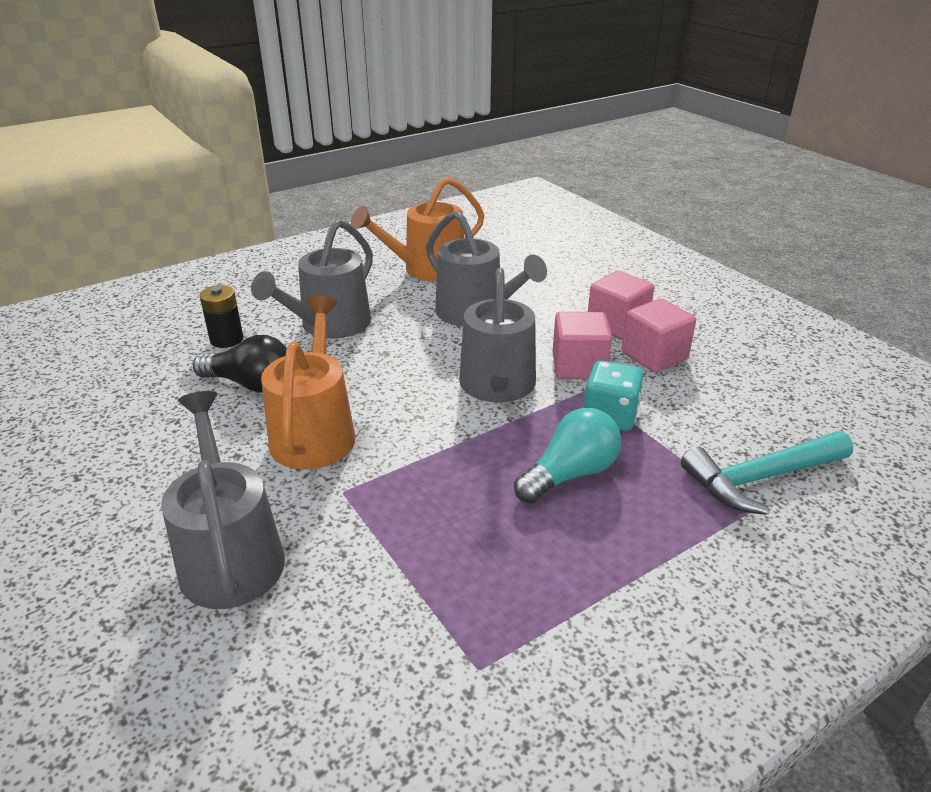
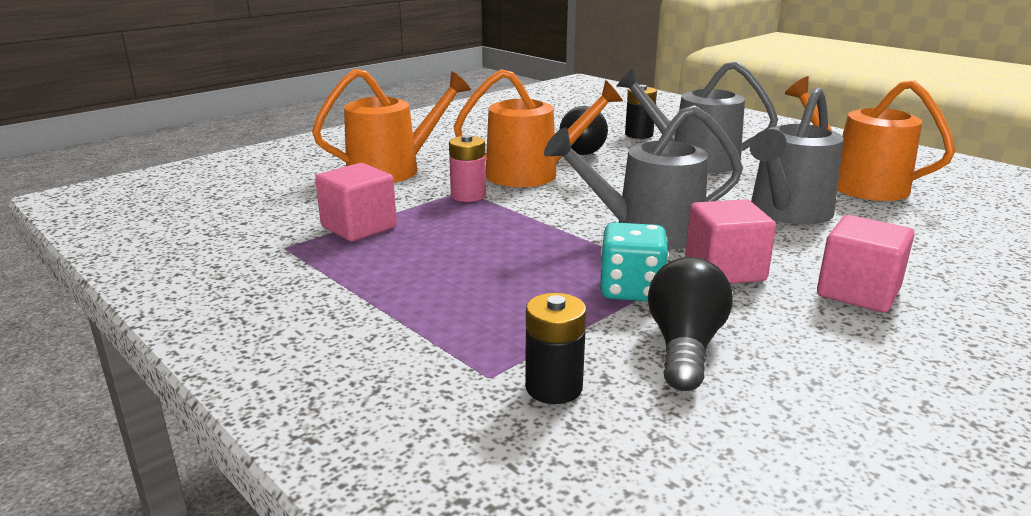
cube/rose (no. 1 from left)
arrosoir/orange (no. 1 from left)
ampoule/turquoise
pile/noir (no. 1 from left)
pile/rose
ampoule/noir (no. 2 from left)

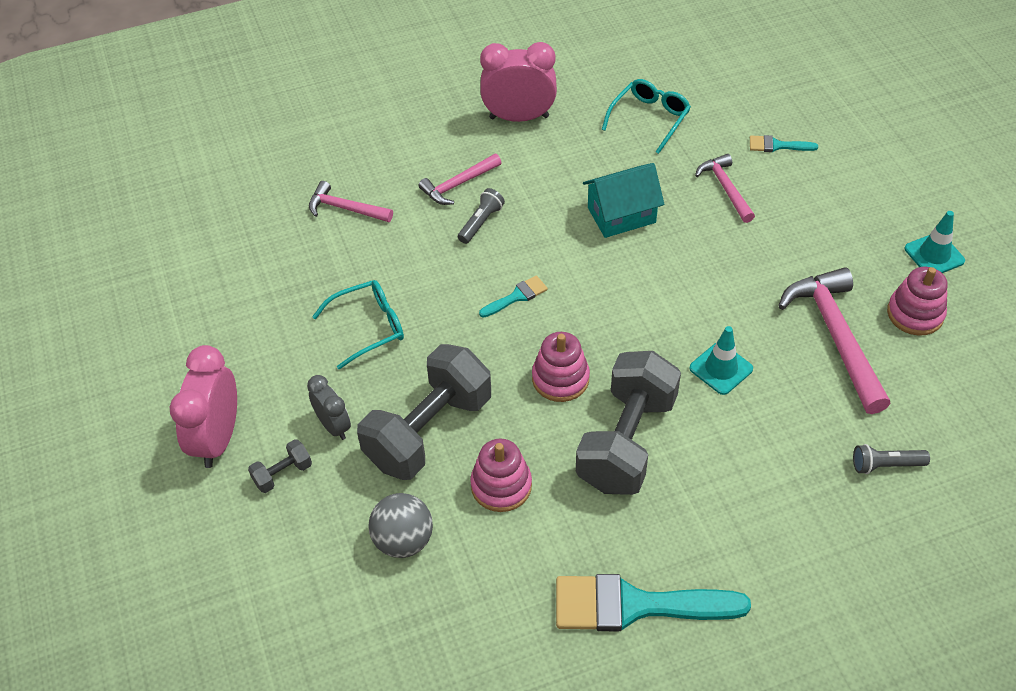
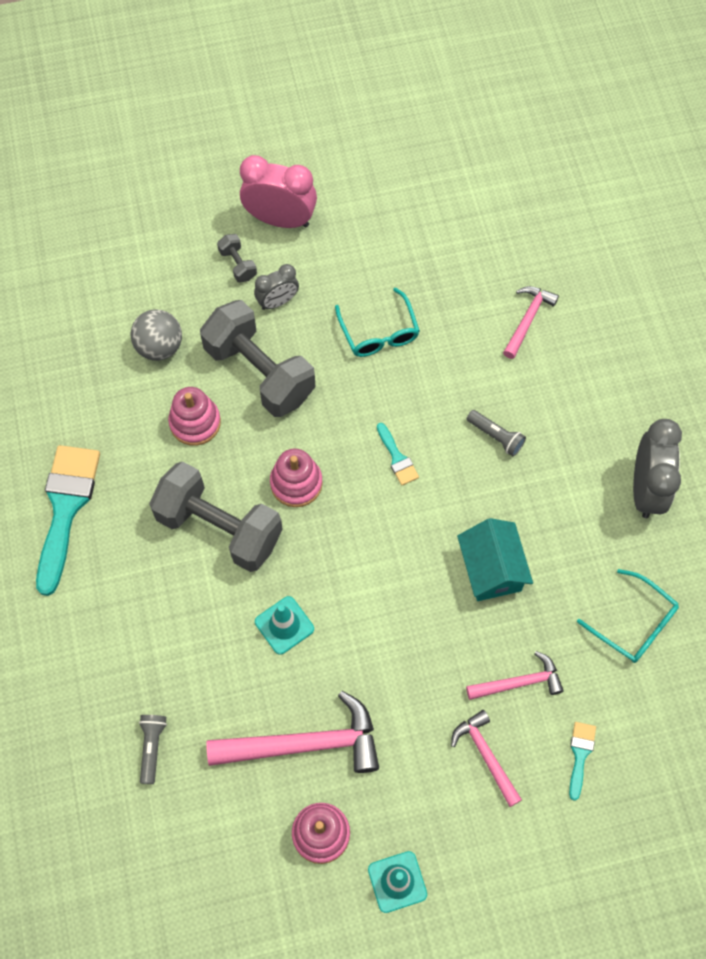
réveil/gris (no. 2 from left)
marteau/rose (no. 2 from left)

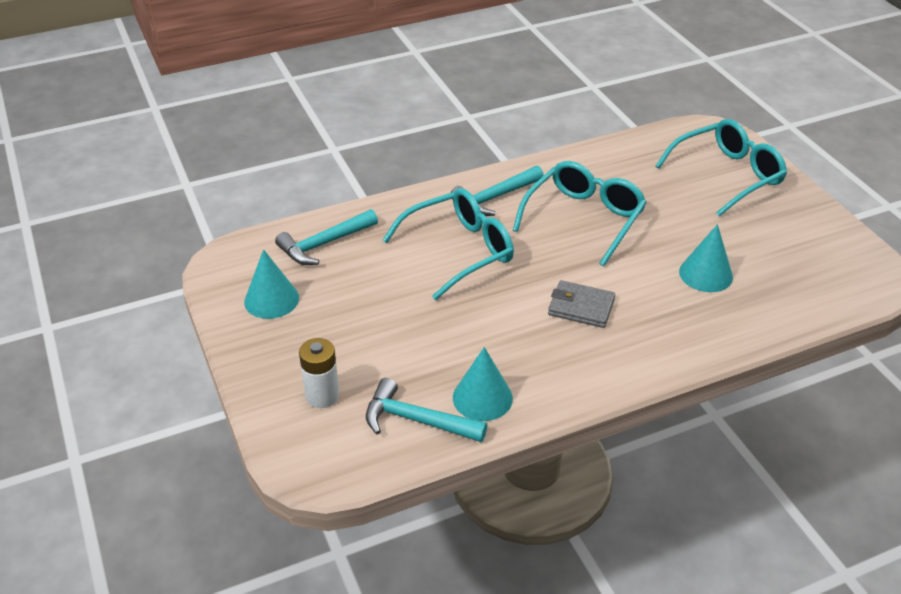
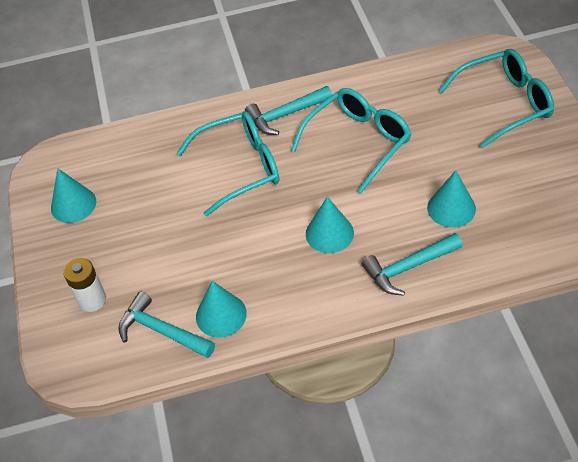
marteau/turquoise (no. 3 from left)
cône/turquoise (no. 3 from left)

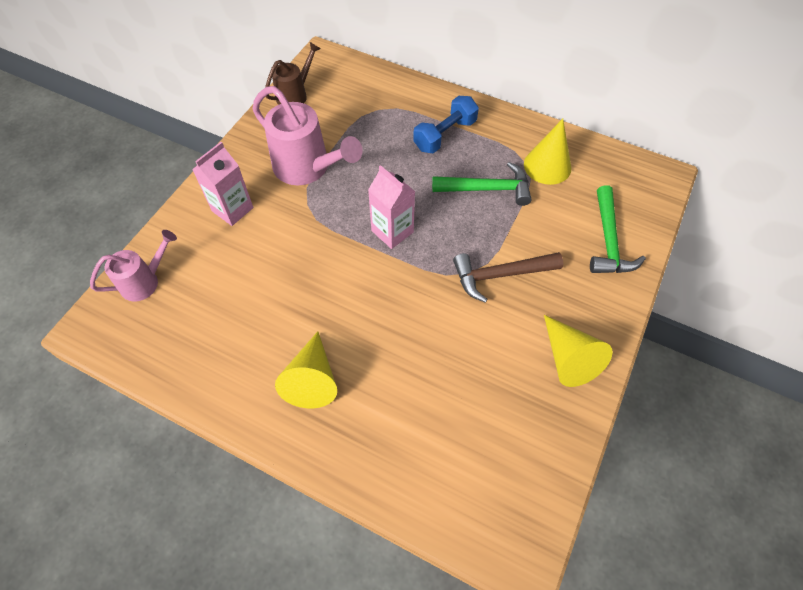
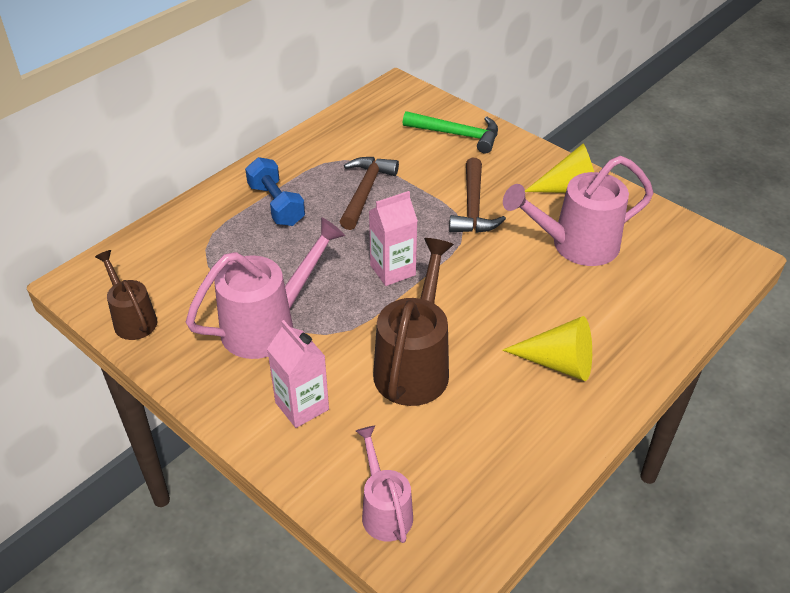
cône/jaune (no. 2 from left in the first image)
marteau/marron (no. 1 from left)
arrosoir/rose (no. 3 from left)
arrosoir/marron (no. 2 from left)

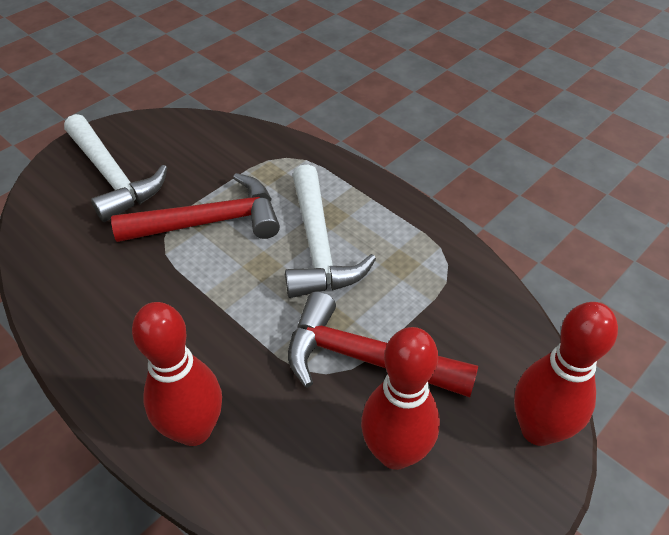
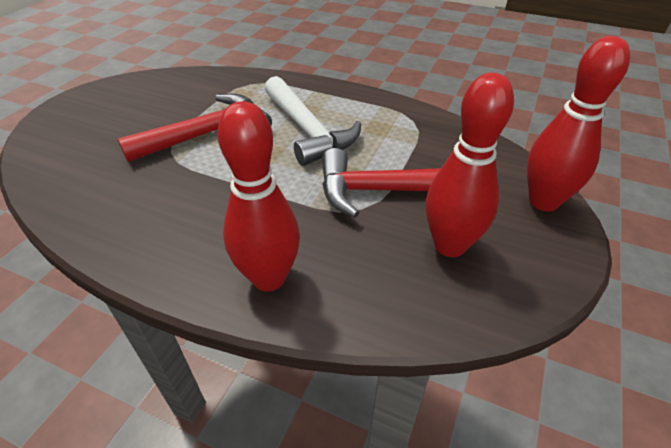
marteau/blanc (no. 1 from left in the first image)

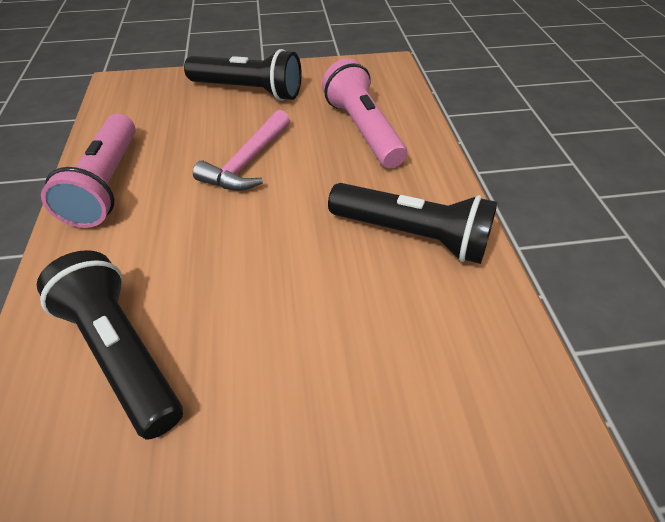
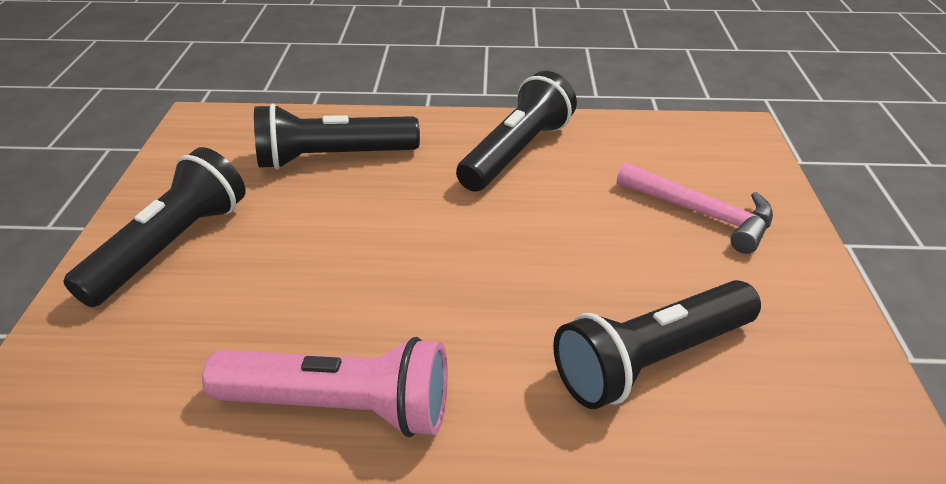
lampe de poche/noir (no. 2 from left)
marteau/rose

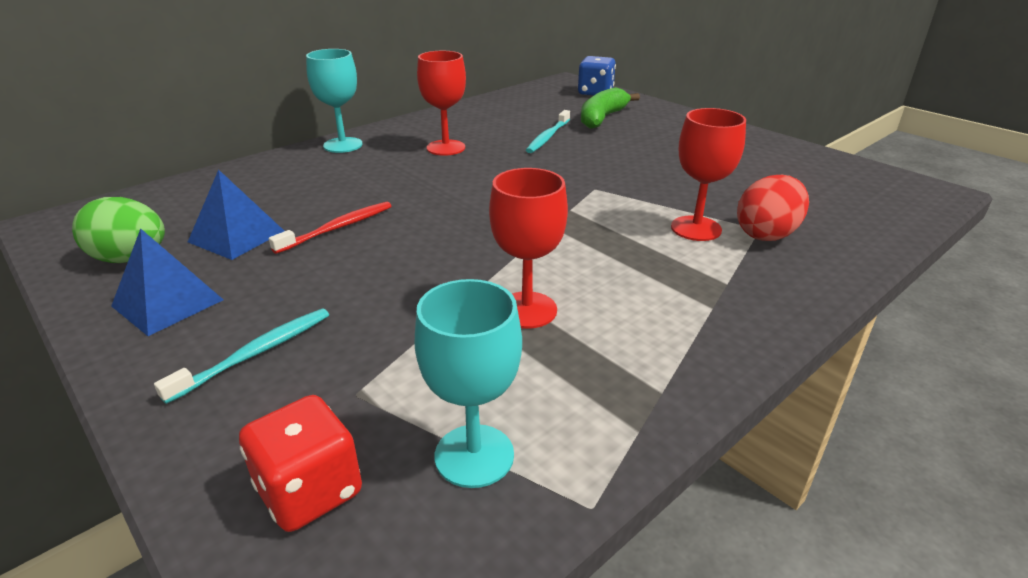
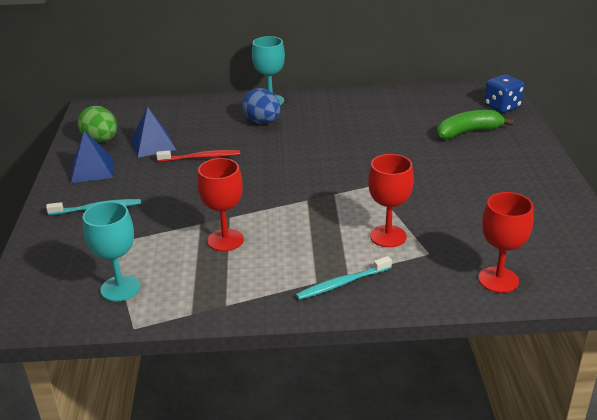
verre à pied/rouge (no. 3 from left)
brosse à dents/turquoise (no. 2 from left)
œuf/rouge
dé/rouge
œuf/bleu

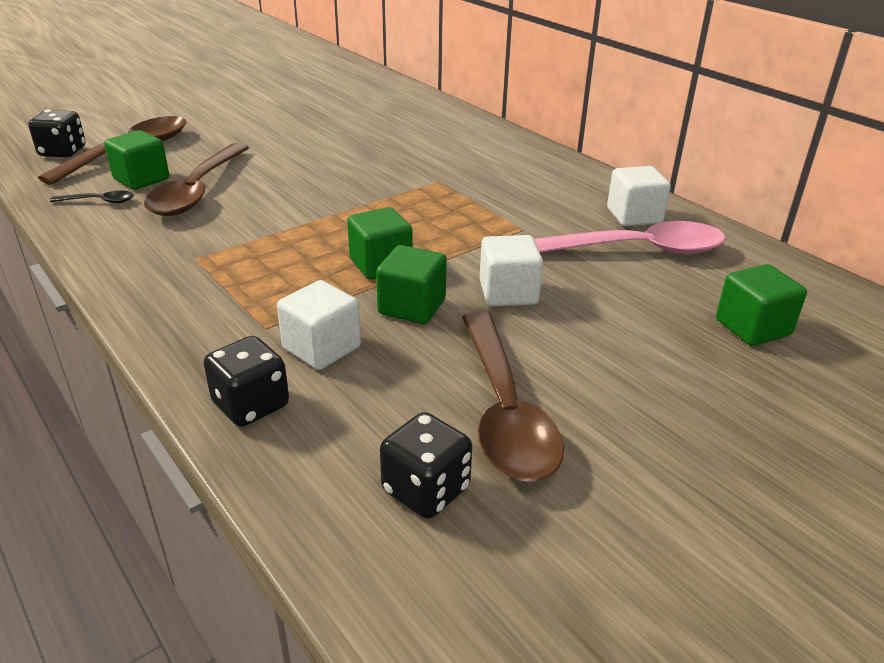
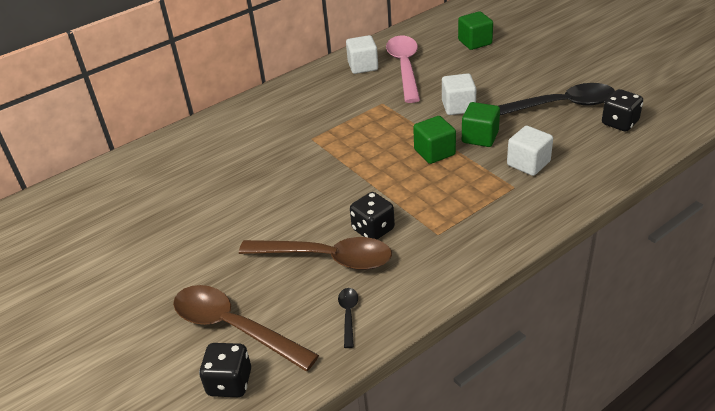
cube/vert (no. 1 from left in the first image)
cuillère/noir (no. 2 from left)
dé/noir (no. 2 from left)

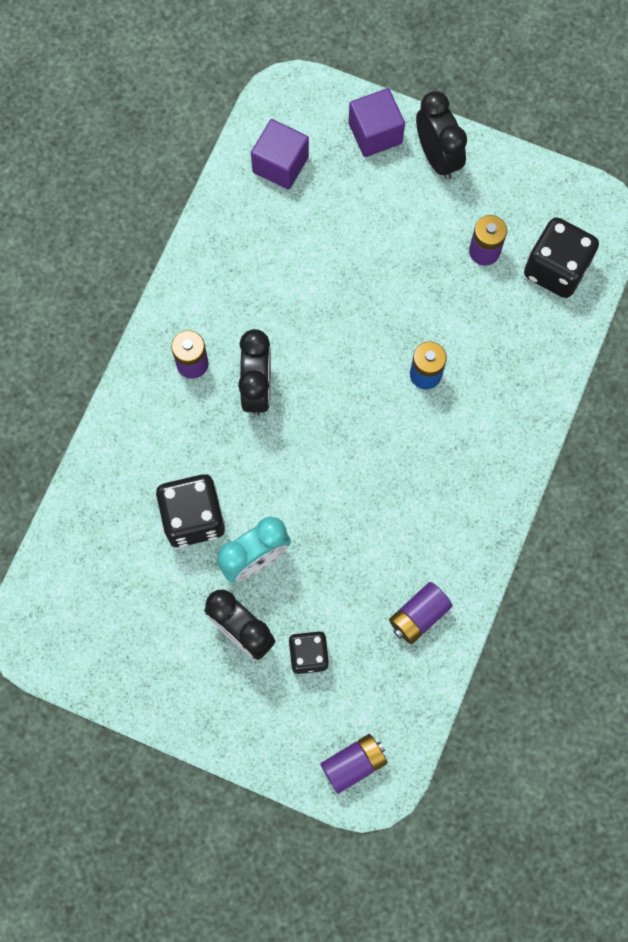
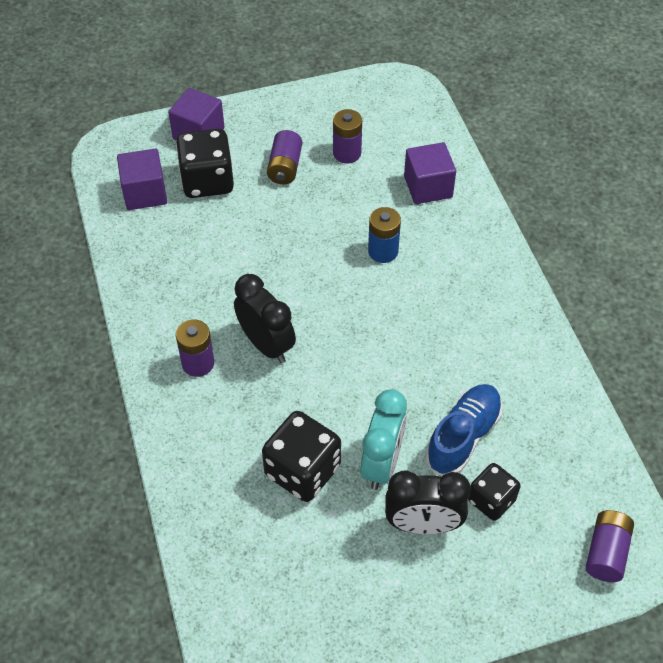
réveil/noir (no. 3 from left in the first image)
dé/noir (no. 1 from left)
pile/violet (no. 2 from left)
cube/violet (no. 3 from left)
chaussure/bleu

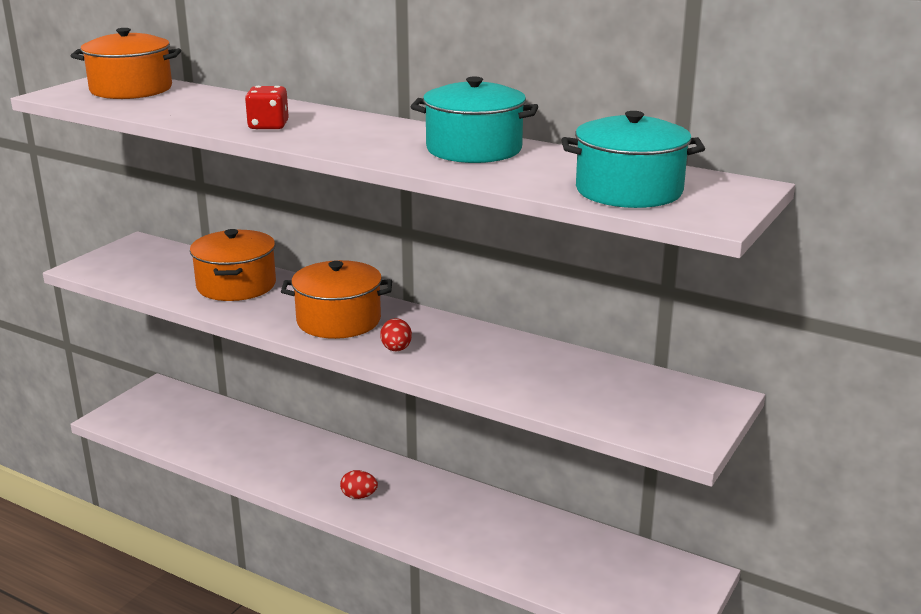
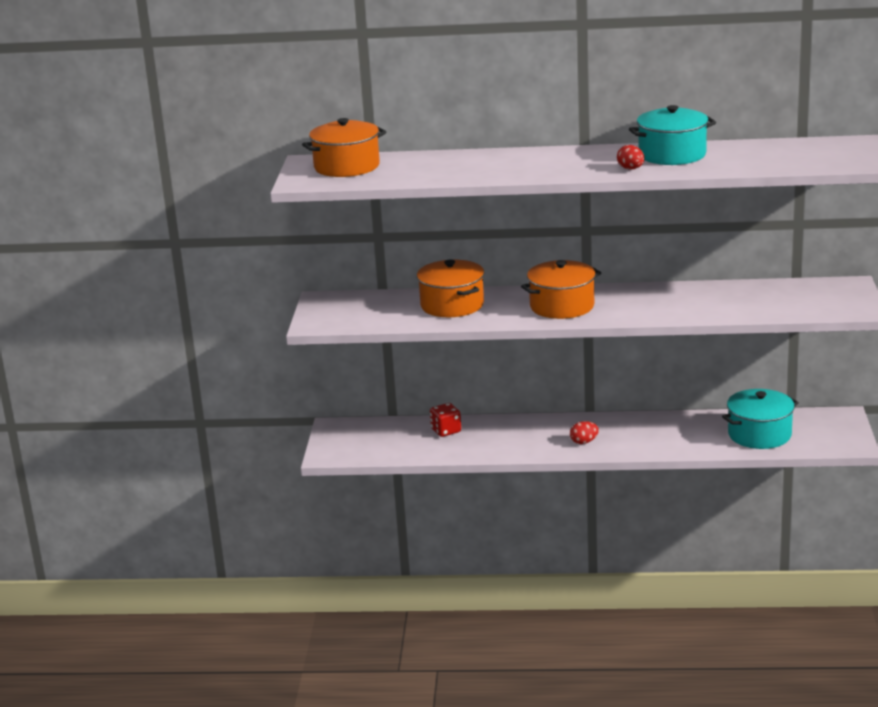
dé/rouge
marmite/turquoise (no. 2 from left)
œuf/rouge (no. 2 from left)

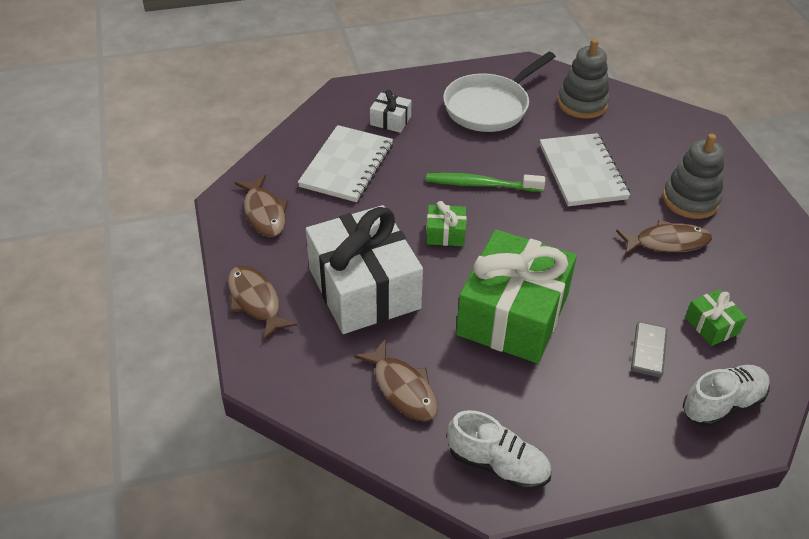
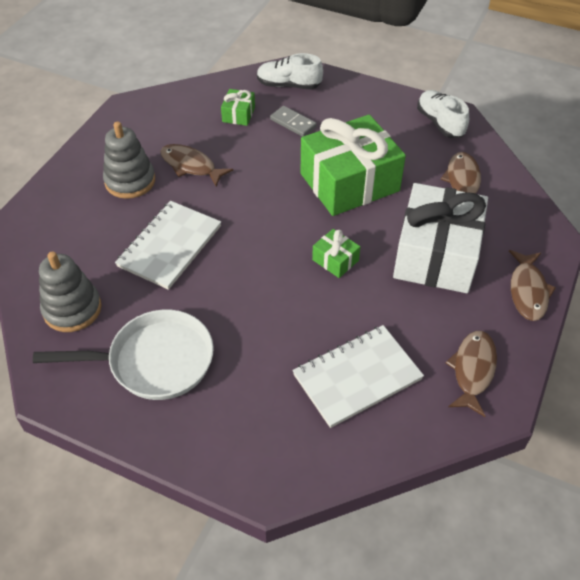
cadeau/blanc (no. 2 from left in the first image)
brosse à dents/vert
domino/gris

